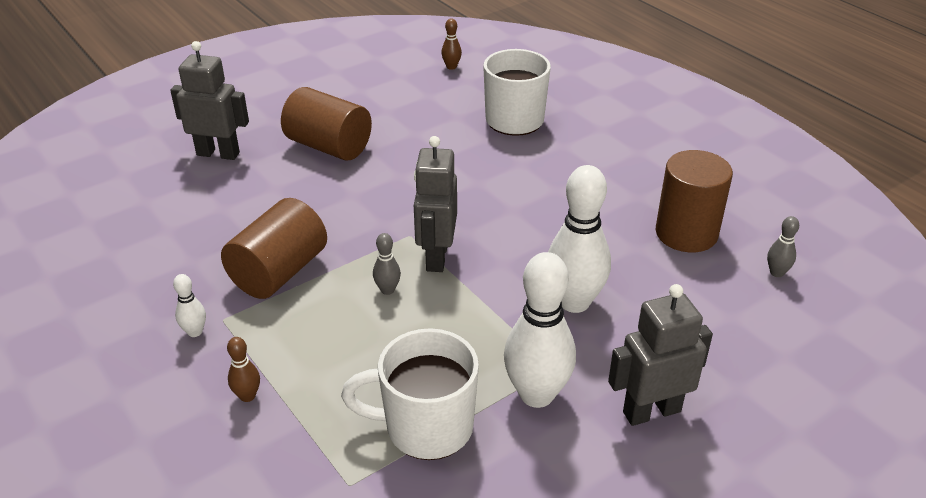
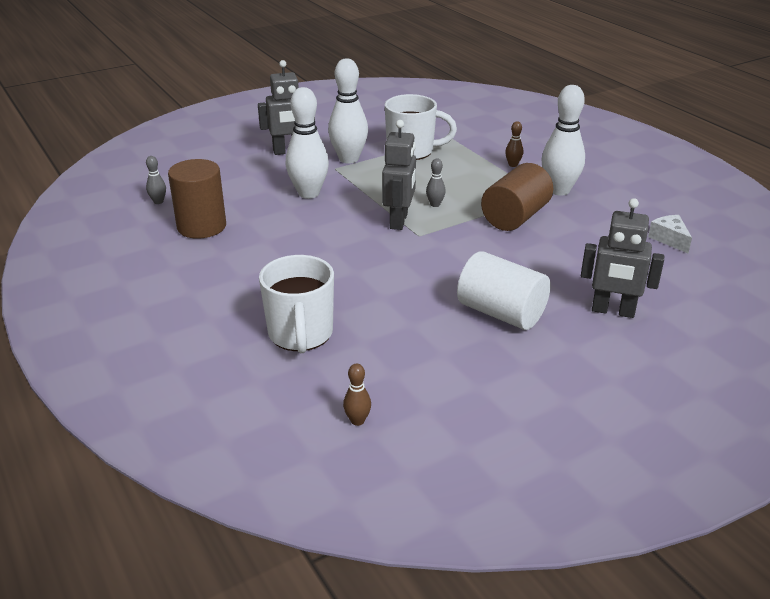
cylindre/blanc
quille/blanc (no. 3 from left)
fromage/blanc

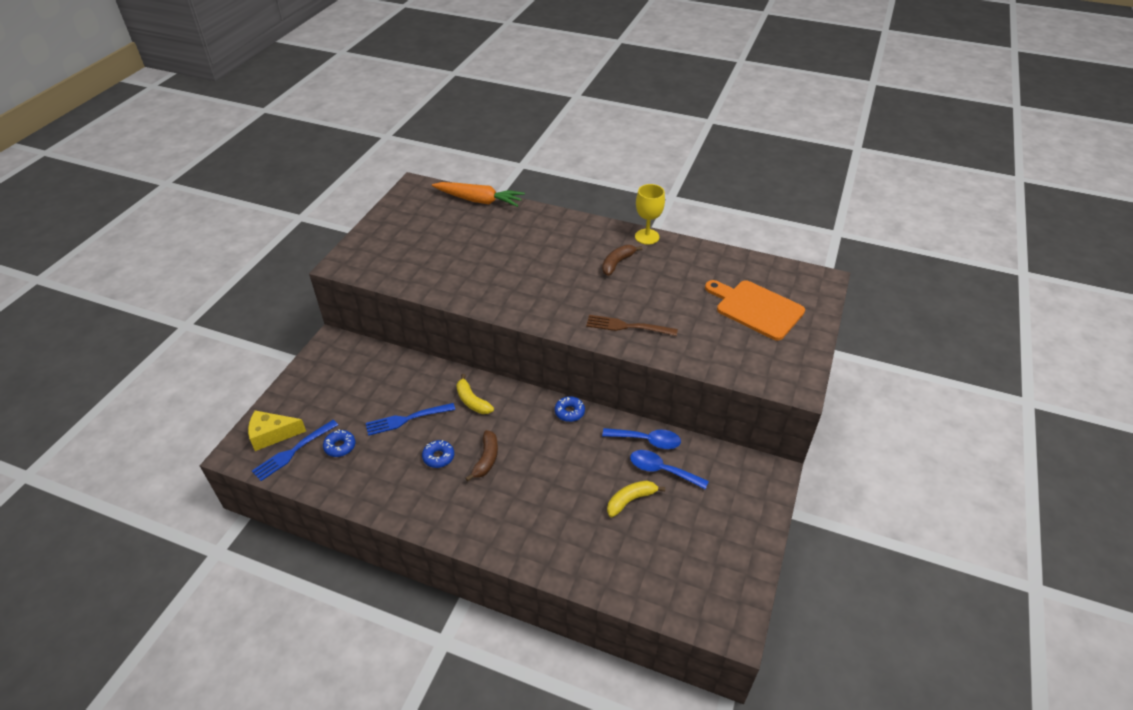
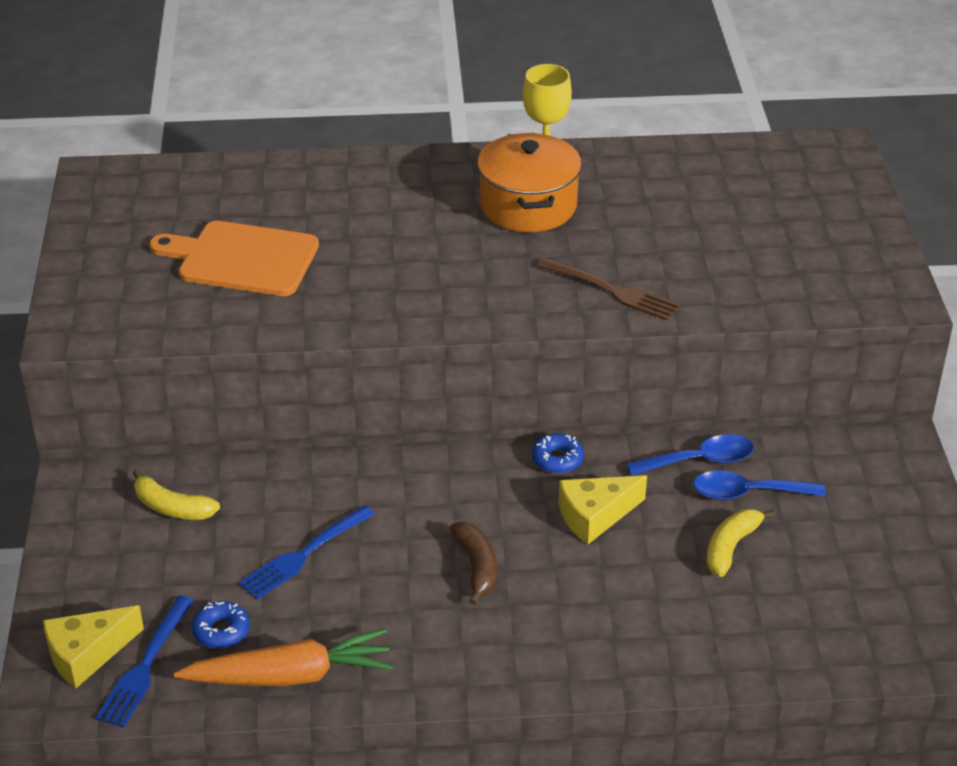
carotte/orange
marmite/orange
planche à découper/orange
fourchette/marron
banane/jaune (no. 1 from left)
beignet/bleu (no. 2 from left in the first image)
fromage/jaune (no. 2 from left)

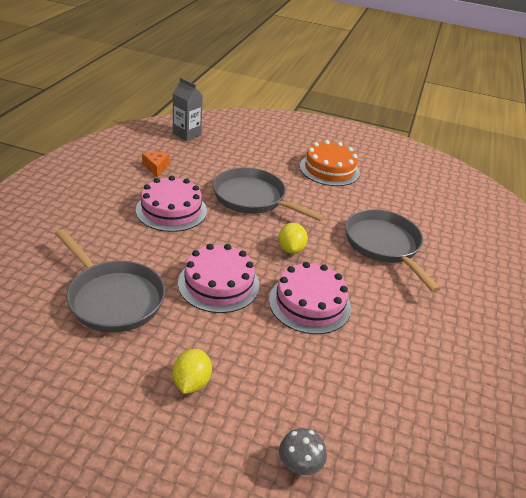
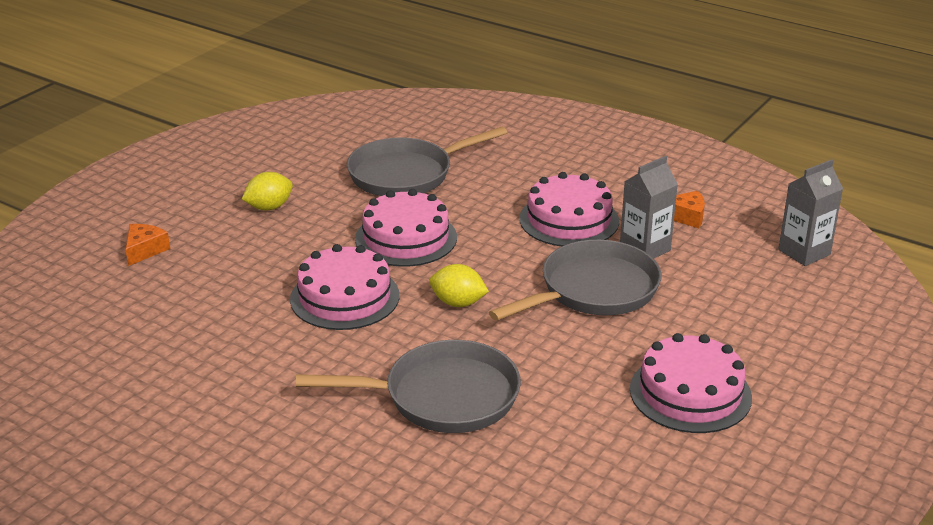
gâteau/rose (no. 4 from left)
citron/jaune (no. 1 from left)
fromage/orange (no. 1 from left)
brique de lait/gris (no. 1 from left)

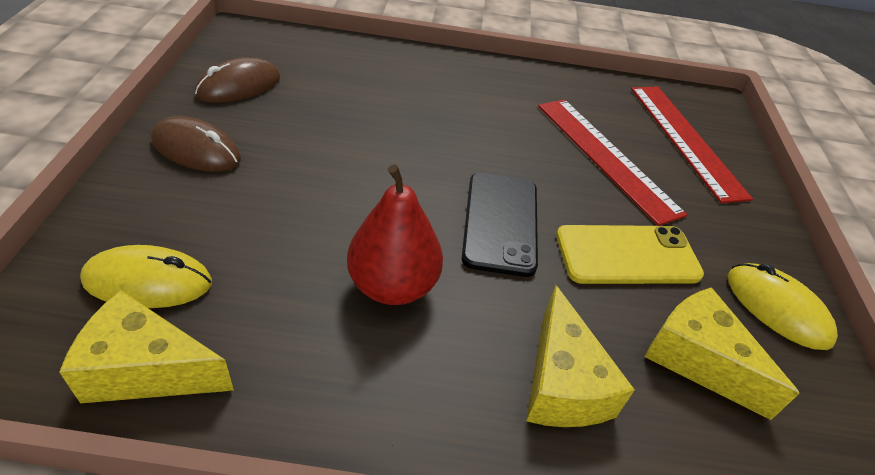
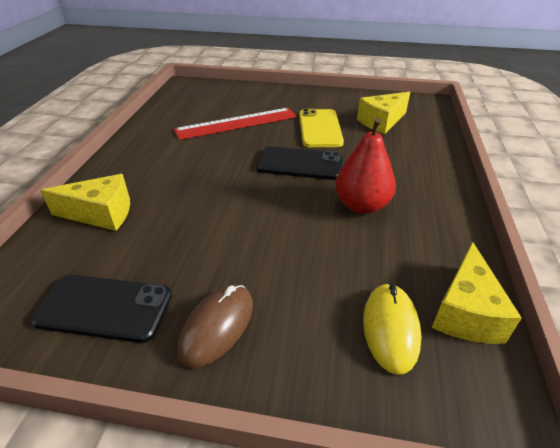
téléphone/noir (no. 1 from left)
règle/rouge (no. 2 from left in the first image)
souris/jaune (no. 2 from left in the first image)
fromage/jaune (no. 1 from left)

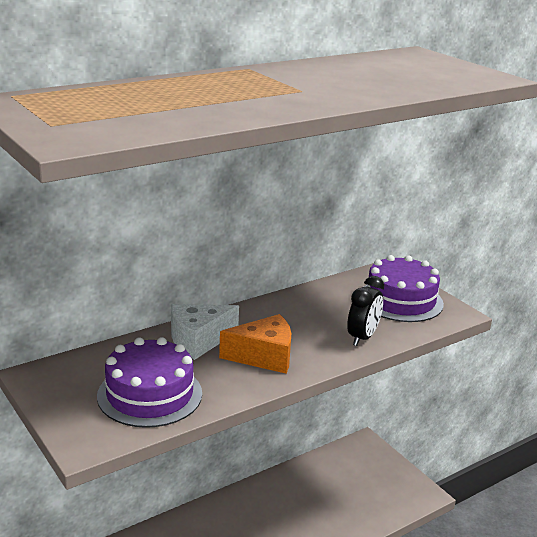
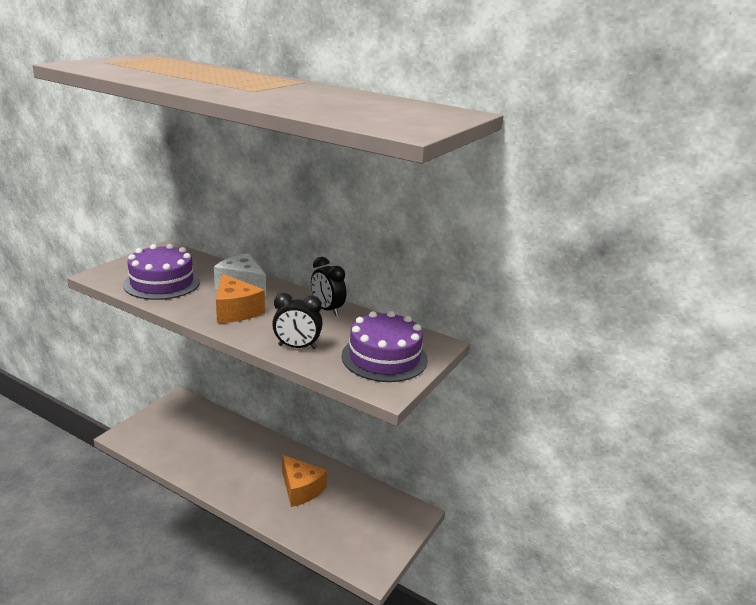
réveil/noir (no. 2 from left)
fromage/orange (no. 2 from left)

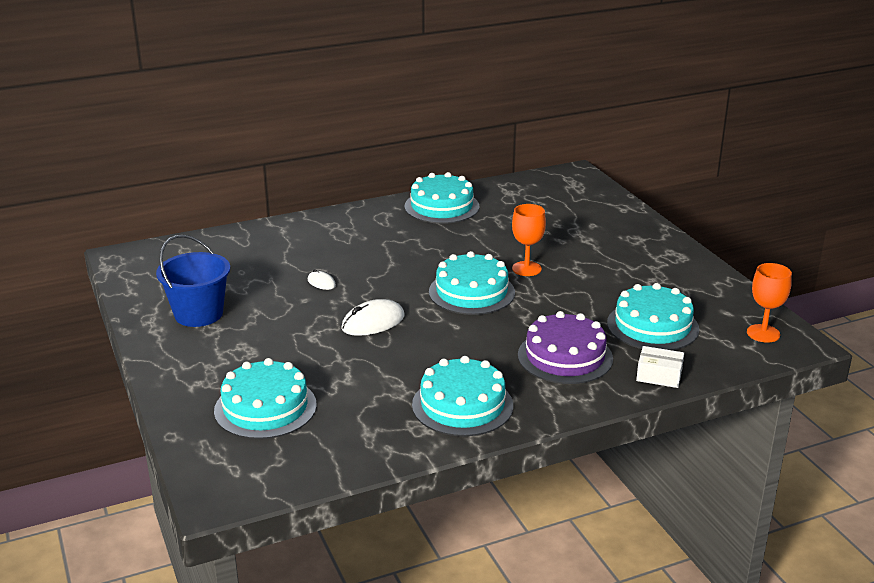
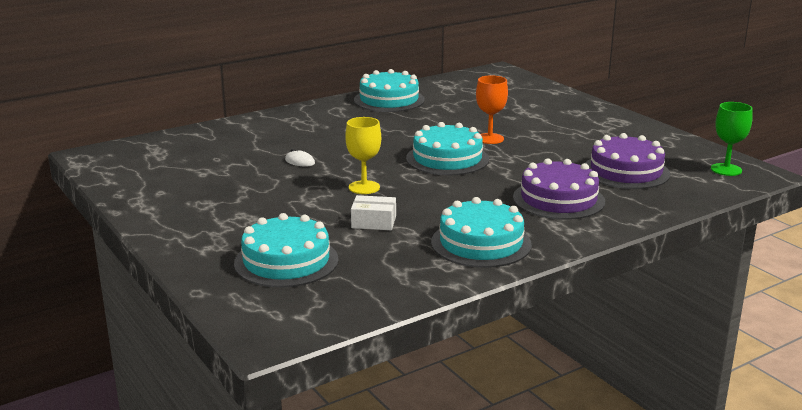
seau/bleu
verre à pied/vert
gâteau/violet (no. 2 from left)
verre à pied/jaune
boîte/blanc

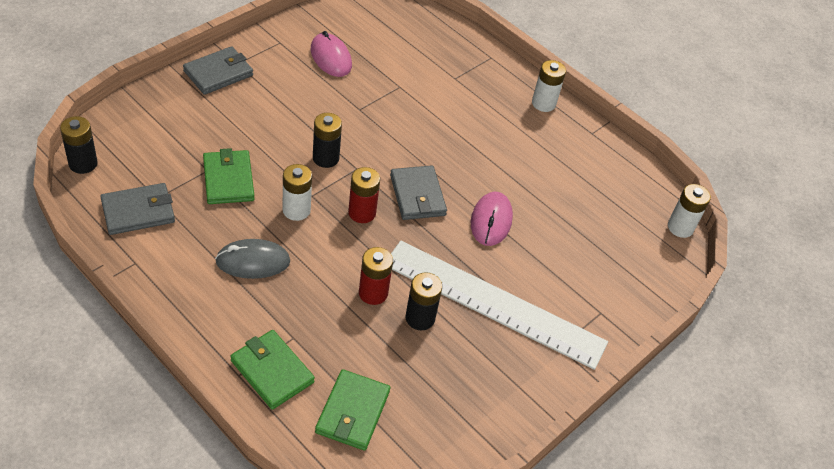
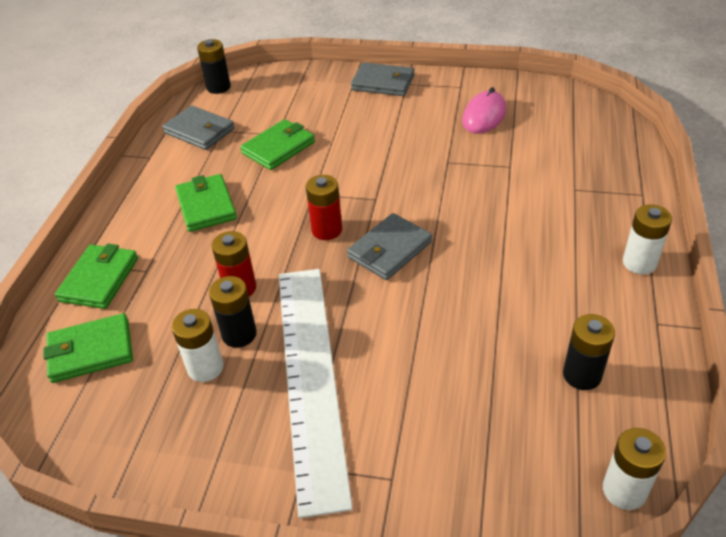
pile/noir (no. 3 from left)
pile/blanc (no. 1 from left)
souris/rose (no. 2 from left in the first image)
portefeuille/vert (no. 3 from left)

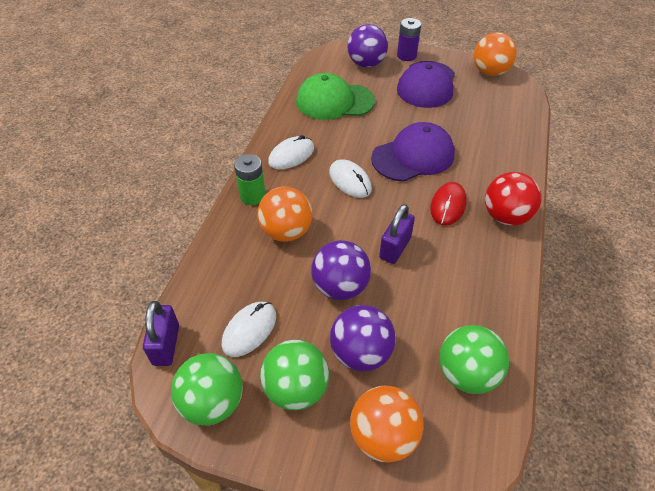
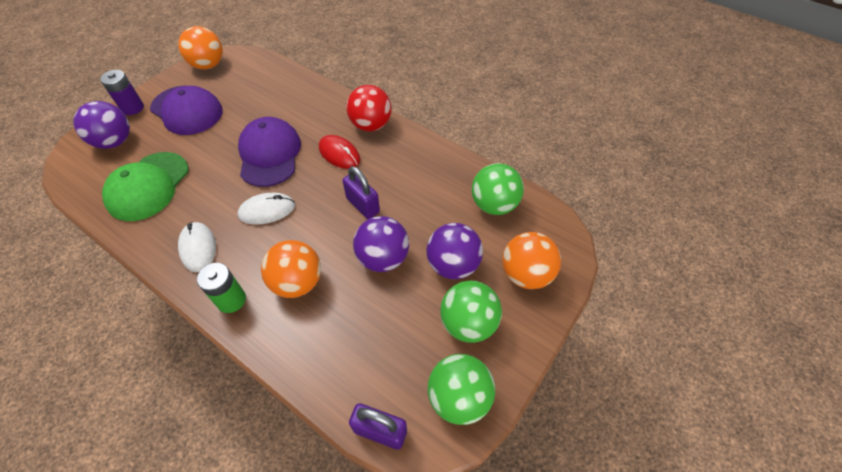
souris/blanc (no. 1 from left in the first image)

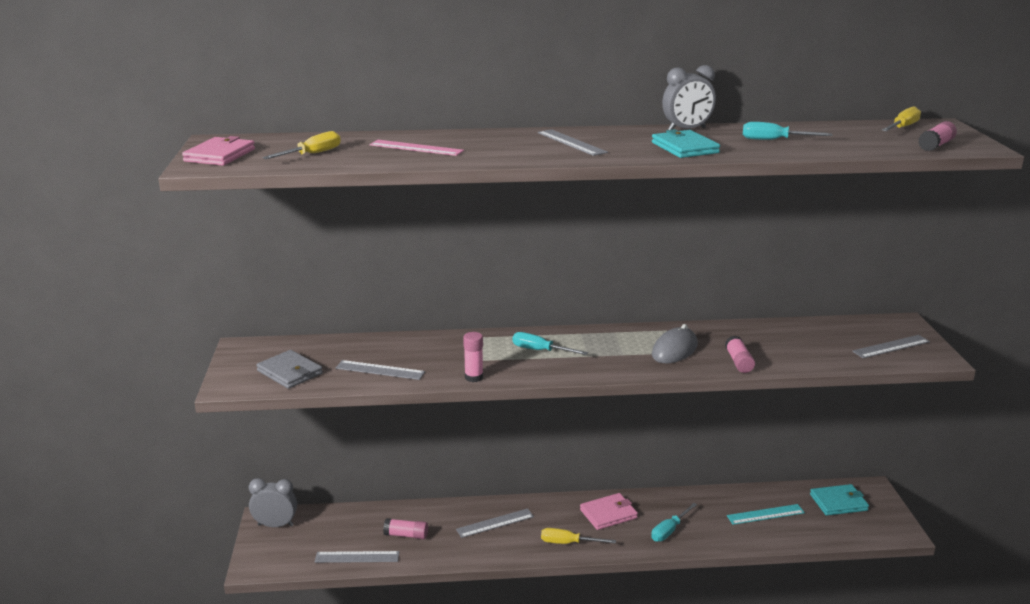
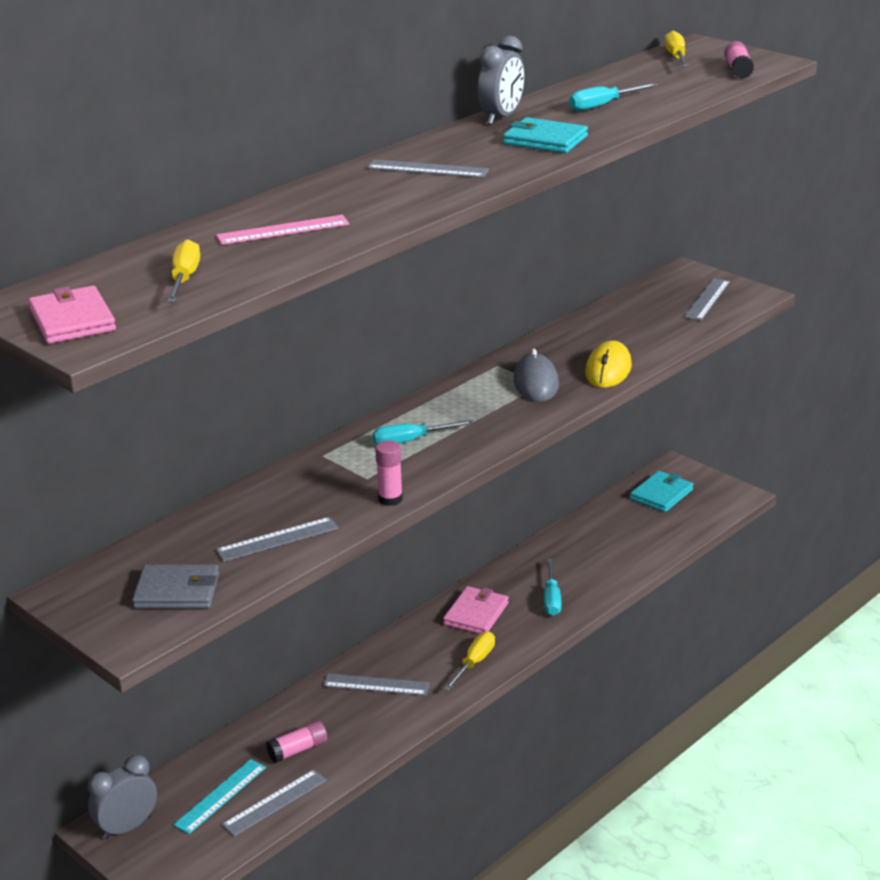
souris/jaune
règle/turquoise
règle/gris (no. 3 from left)
tournevis/jaune (no. 2 from left)

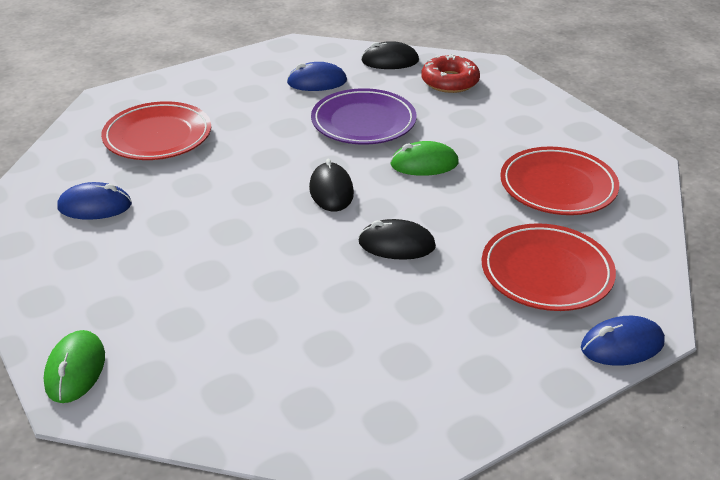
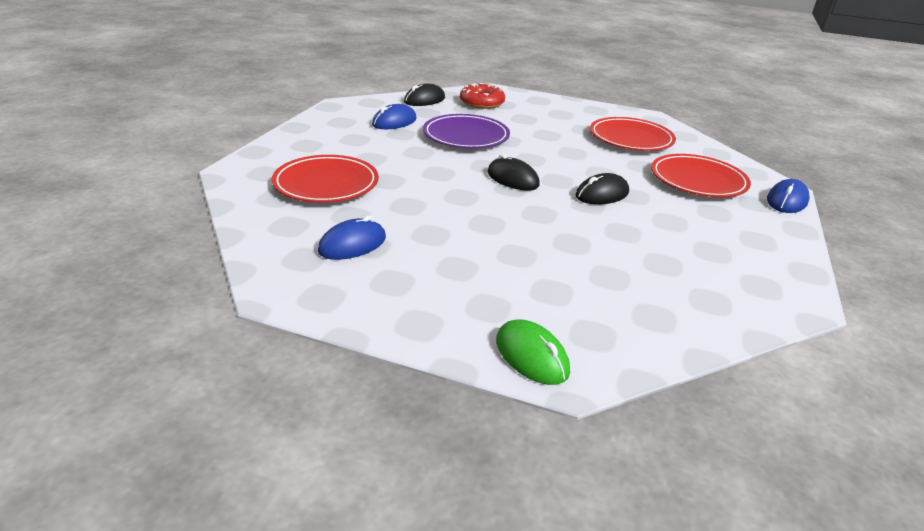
souris/vert (no. 2 from left in the first image)

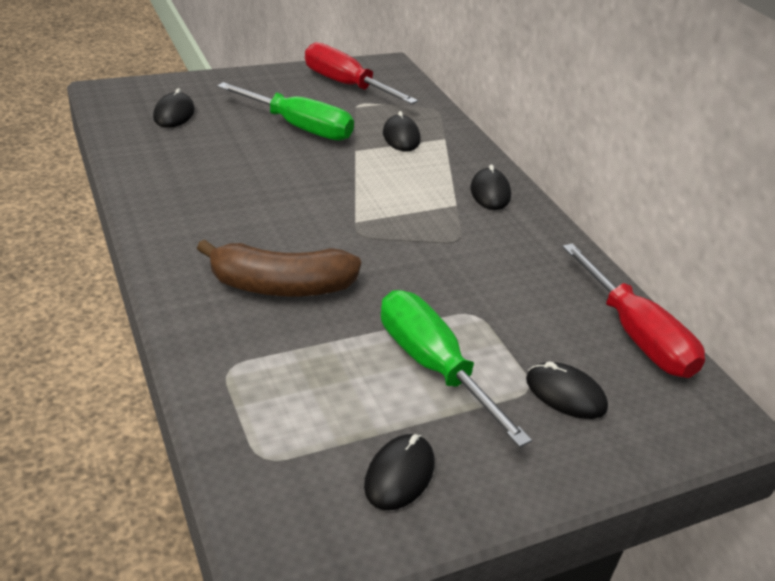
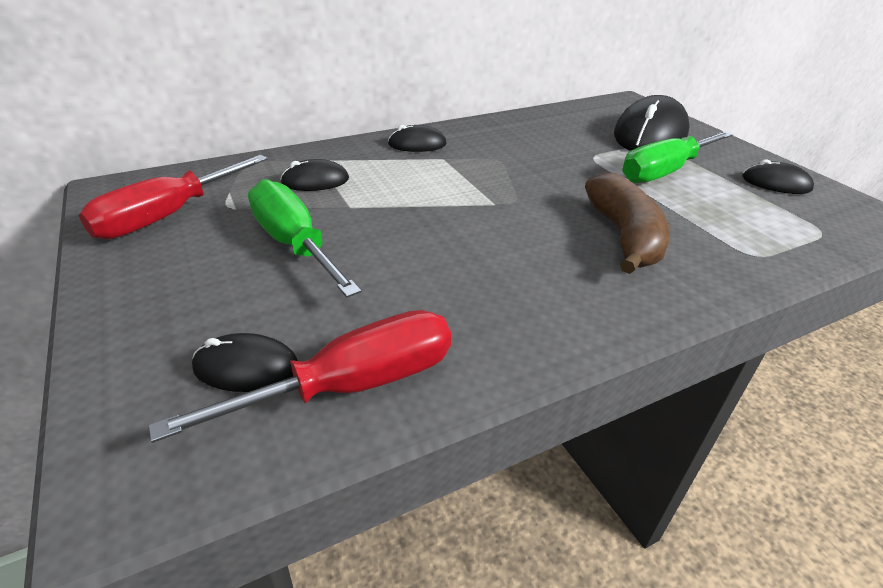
tournevis/vert (no. 1 from left)
tournevis/rouge (no. 2 from left)
souris/noir (no. 4 from left)

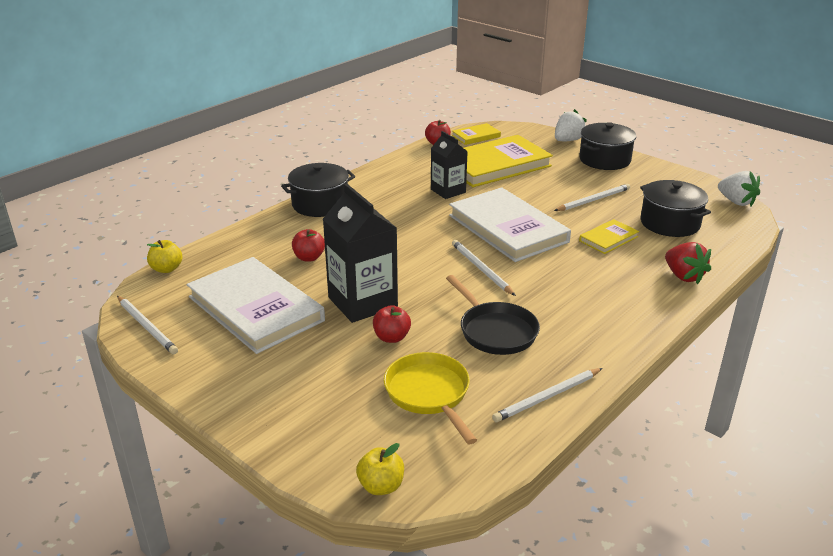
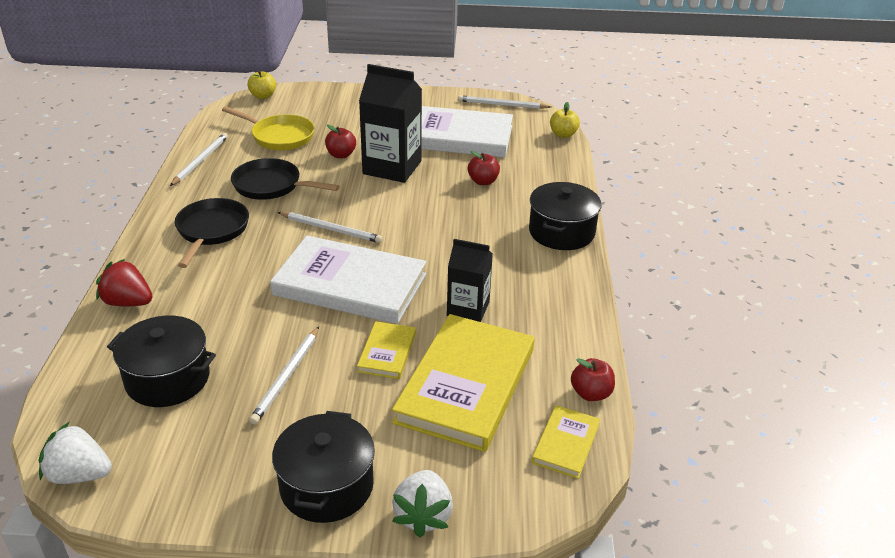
livre/jaune (no. 1 from left)
poêle/noir (no. 1 from left)

